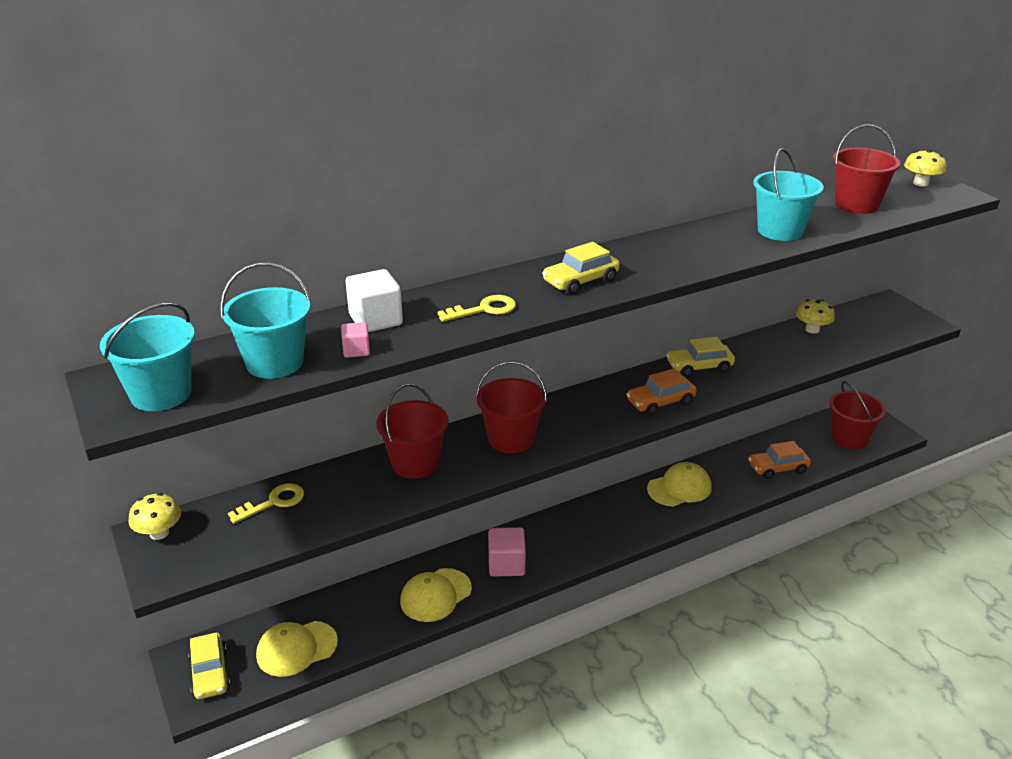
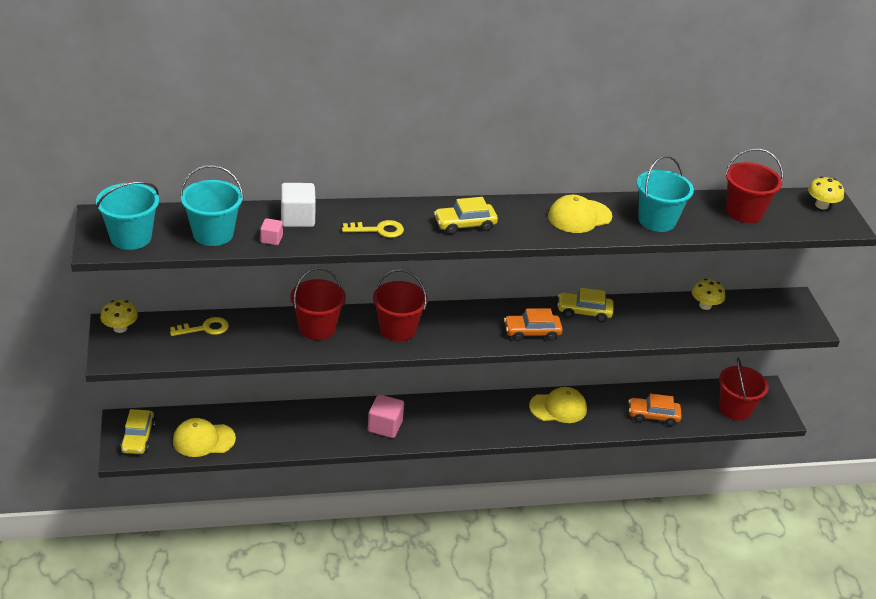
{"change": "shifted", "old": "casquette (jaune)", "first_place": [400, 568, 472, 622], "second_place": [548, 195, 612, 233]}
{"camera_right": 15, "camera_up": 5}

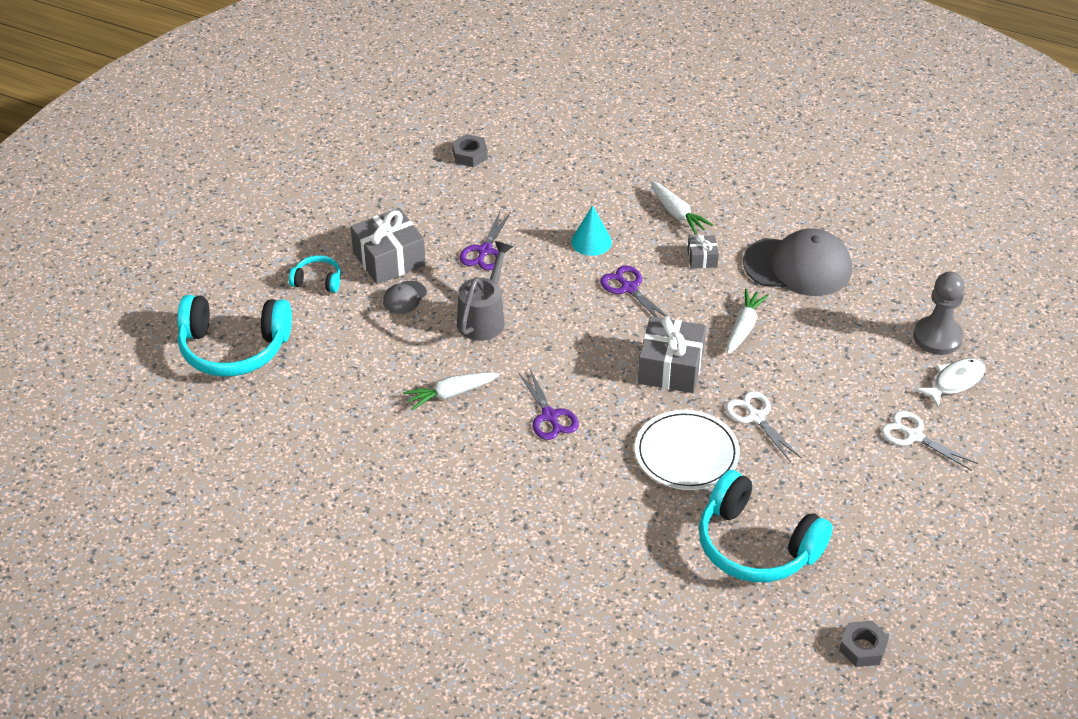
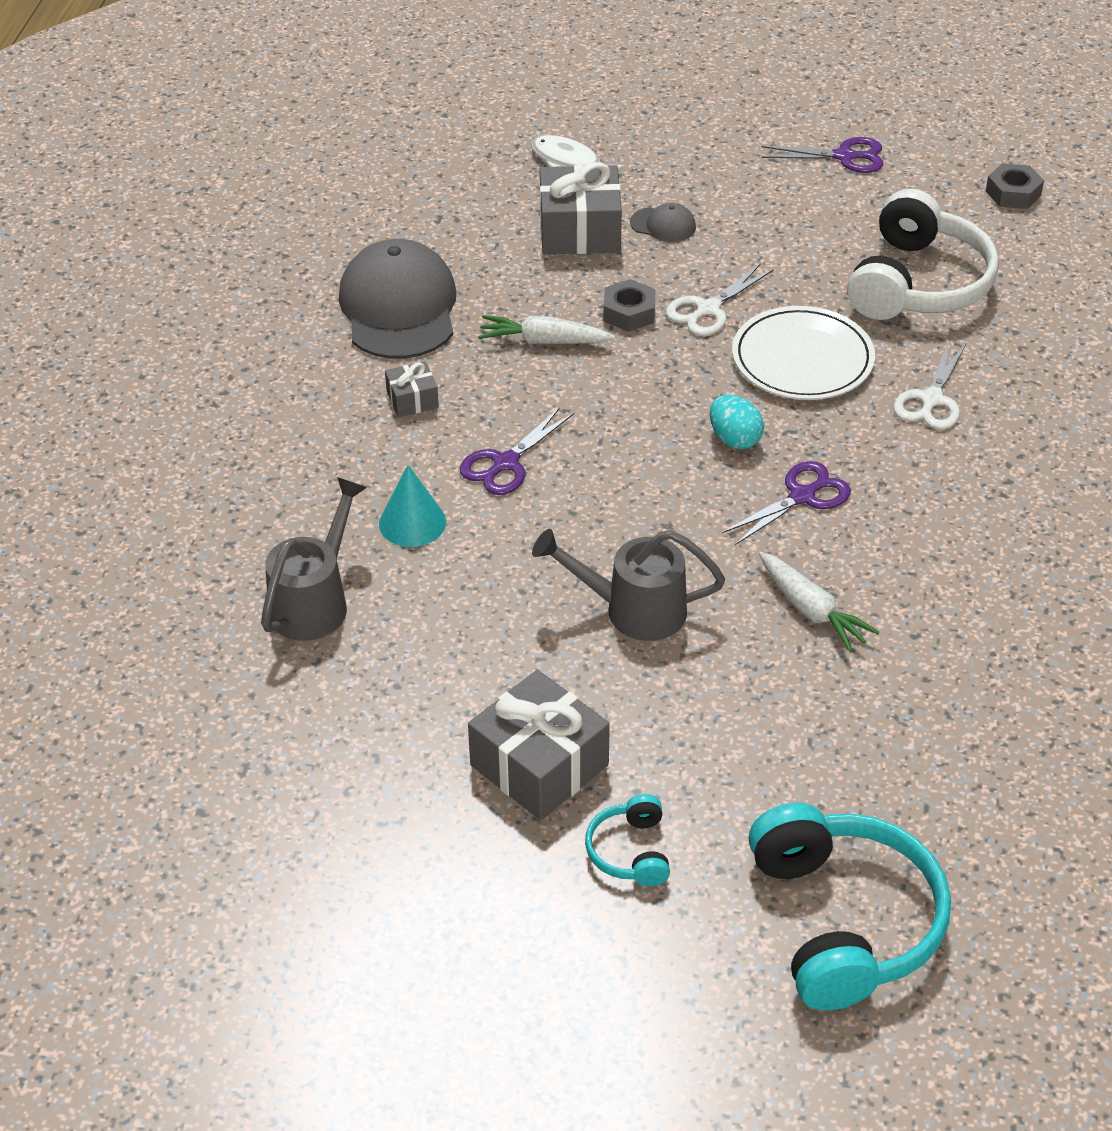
{"change": "new", "new": "arrosoir (gris)", "second_place": [261, 477, 367, 641]}
{"change": "shifted", "old": "cadeau (gris)", "first_place": [637, 316, 706, 393], "second_place": [540, 162, 622, 254]}
{"change": "shifted", "old": "écrou (gris)", "first_place": [452, 134, 488, 167], "second_place": [603, 279, 656, 332]}
{"change": "shifted", "old": "casquette (gris)", "first_place": [383, 281, 427, 314], "second_place": [630, 203, 696, 242]}
{"change": "new", "new": "œuf (turquoise)", "second_place": [710, 395, 764, 449]}
{"change": "shifted", "old": "ciseaux (violet)", "first_place": [459, 212, 511, 270], "second_place": [762, 137, 884, 173]}
{"change": "repainted", "old": "casque audio (turquoise)", "new": "casque audio (blanc)", "first_place": [699, 470, 833, 582], "second_place": [847, 189, 999, 320]}
{"change": "shifted", "old": "ciseaux (blanc)", "first_place": [881, 411, 978, 471], "second_place": [893, 341, 967, 430]}
{"change": "gone", "old": "carotte (blanc)", "first_place": [650, 181, 713, 235]}
{"change": "gone", "old": "pion (gris)", "first_place": [914, 272, 965, 355]}
{"camera_right": -105, "camera_up": 0}

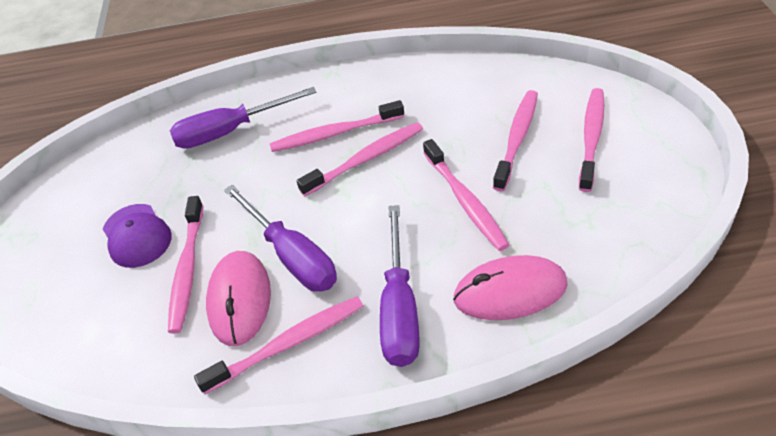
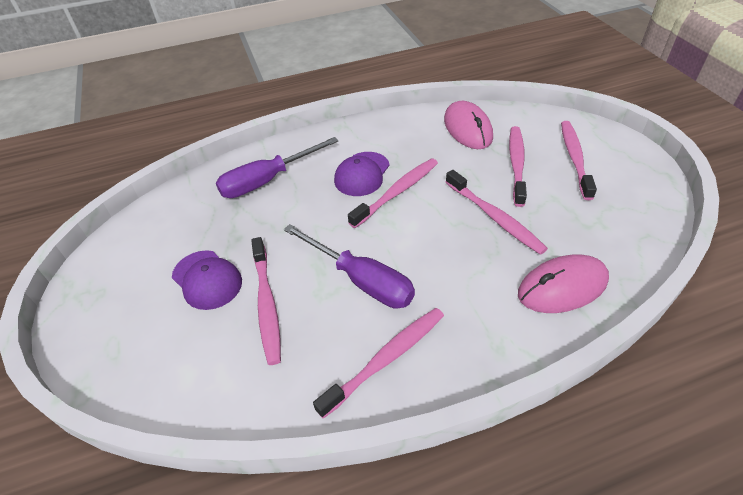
{"change": "swapped", "old": "brosse à dents (rose)", "new": "casquette (violet)", "first_place": [270, 100, 404, 152], "second_place": [334, 152, 390, 196]}
{"change": "shifted", "old": "souris (rose)", "first_place": [206, 251, 271, 346], "second_place": [444, 101, 493, 149]}
{"change": "gone", "old": "tournevis (violet)", "first_place": [380, 205, 419, 367]}
{"camera_right": -15, "camera_up": 0}

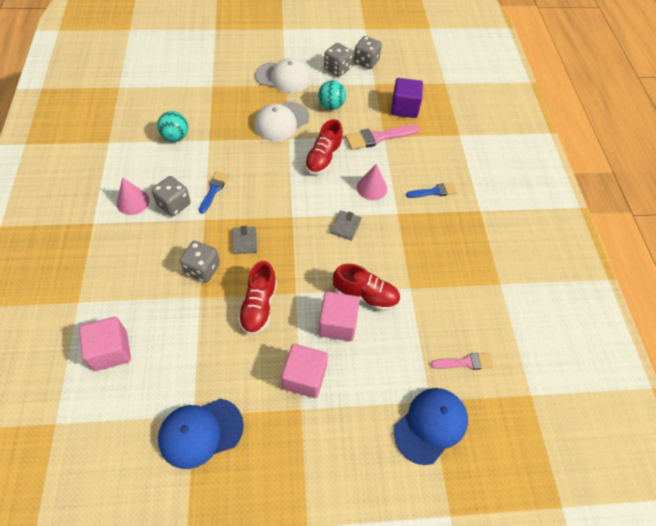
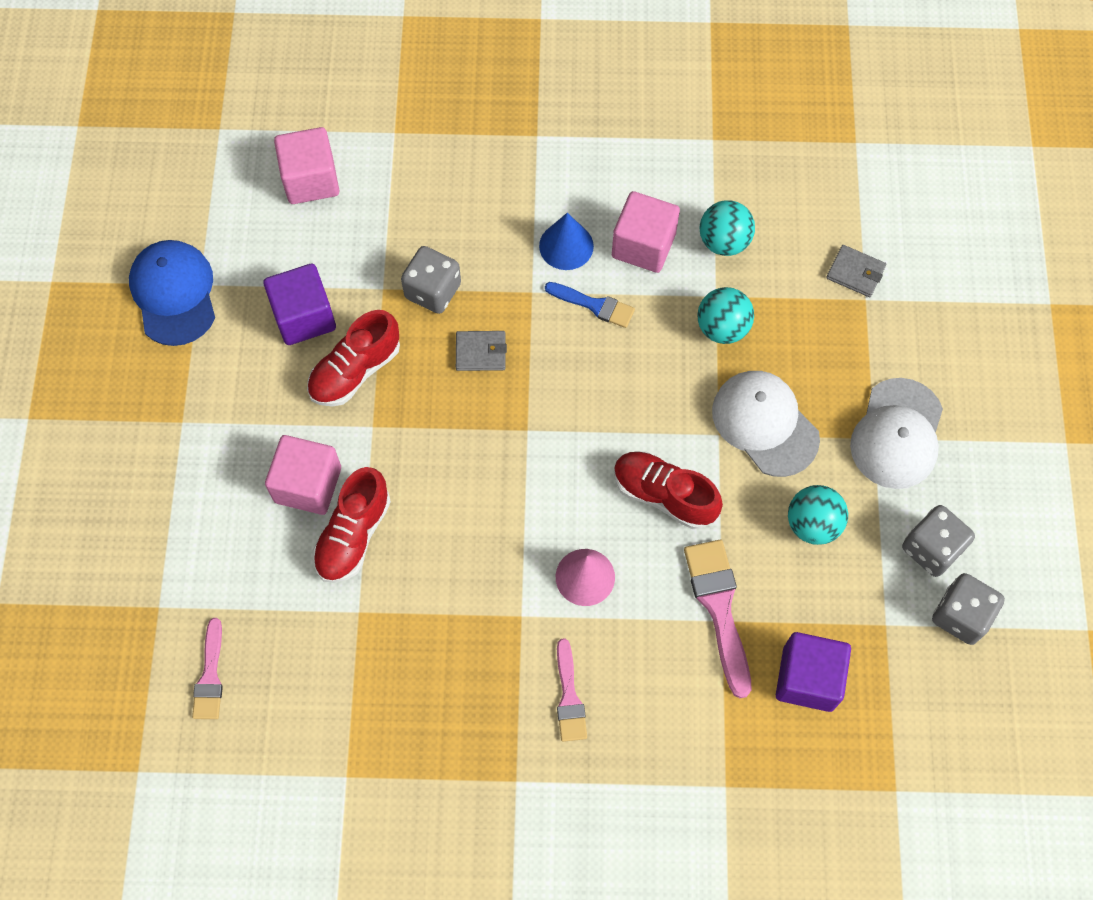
{"change": "new", "new": "cube (violet)", "second_place": [263, 264, 336, 345]}
{"change": "rotated", "old": "chaussure (rouge)", "first_place": [238, 261, 277, 335], "second_place": [307, 310, 400, 406], "degrees": -60}
{"change": "swapped", "old": "dé (gris)", "new": "cône (bleu)", "first_place": [151, 176, 191, 217], "second_place": [539, 213, 594, 270]}
{"change": "repainted", "old": "pinceau (bleu)", "new": "pinceau (rose)", "first_place": [406, 183, 457, 198], "second_place": [557, 638, 587, 742]}
{"change": "shifted", "old": "cube (rose)", "first_place": [281, 344, 328, 398], "second_place": [612, 191, 680, 273]}
{"change": "new", "new": "balle (turquoise)", "second_place": [697, 287, 754, 344]}
{"change": "shifted", "old": "portefeuille (gris)", "first_place": [330, 210, 362, 241], "second_place": [826, 245, 886, 297]}
{"change": "gone", "old": "cône (rose)", "first_place": [117, 177, 149, 215]}
{"change": "gone", "old": "casquette (bleu)", "first_place": [394, 388, 468, 465]}
{"camera_right": 100, "camera_up": 10}

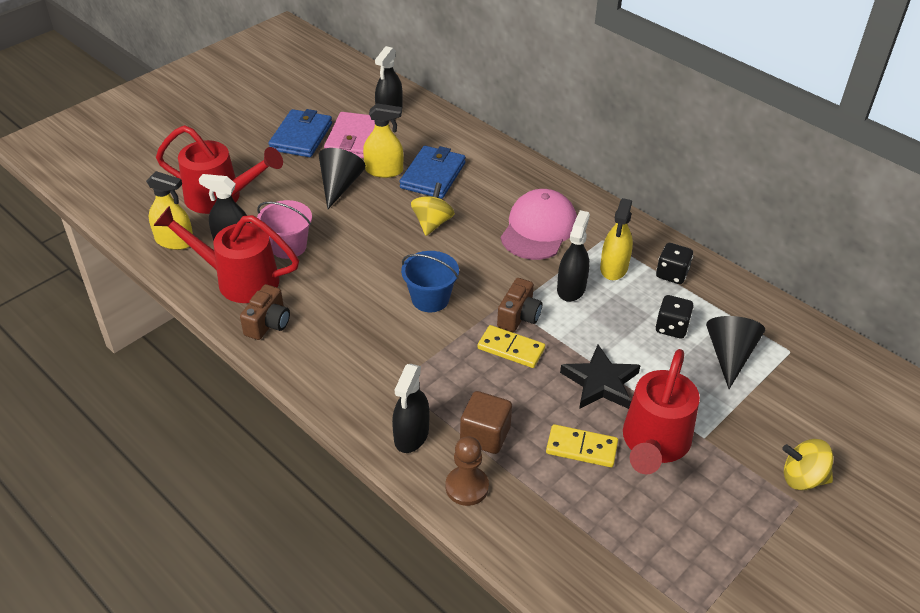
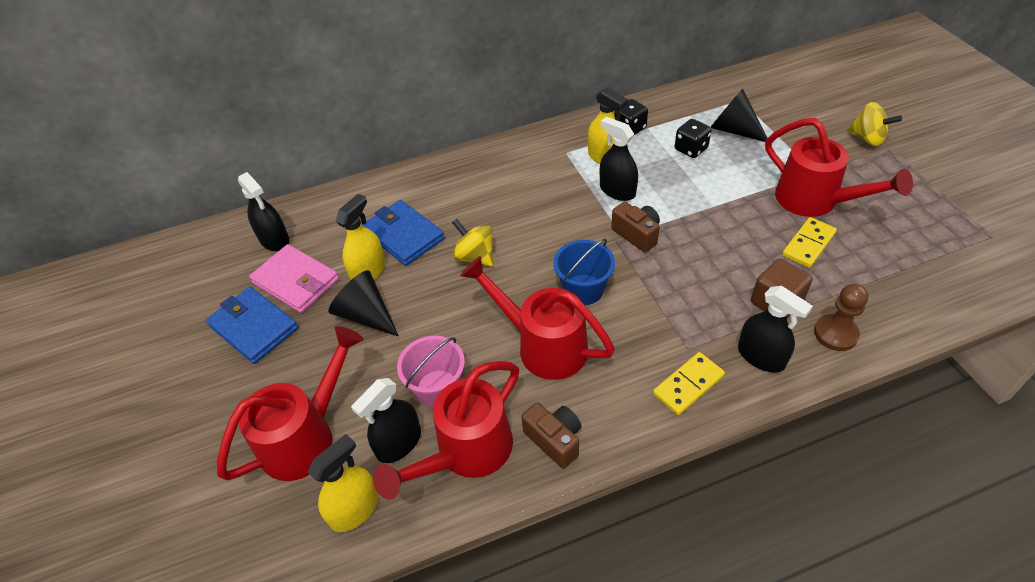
{"change": "new", "new": "arrosoir (rouge)", "second_place": [460, 256, 615, 380]}
{"change": "shifted", "old": "domino (jaune)", "first_place": [477, 325, 545, 368], "second_place": [653, 352, 725, 415]}
{"change": "rotated", "old": "toupie (jaune)", "first_place": [782, 439, 833, 491], "second_place": [847, 102, 902, 146], "degrees": -90}
{"change": "gone", "old": "casquette (rose)", "first_place": [501, 189, 577, 260]}
{"change": "gone", "old": "étoile (noir)", "first_place": [560, 345, 641, 409]}
{"camera_right": -60, "camera_up": 5}

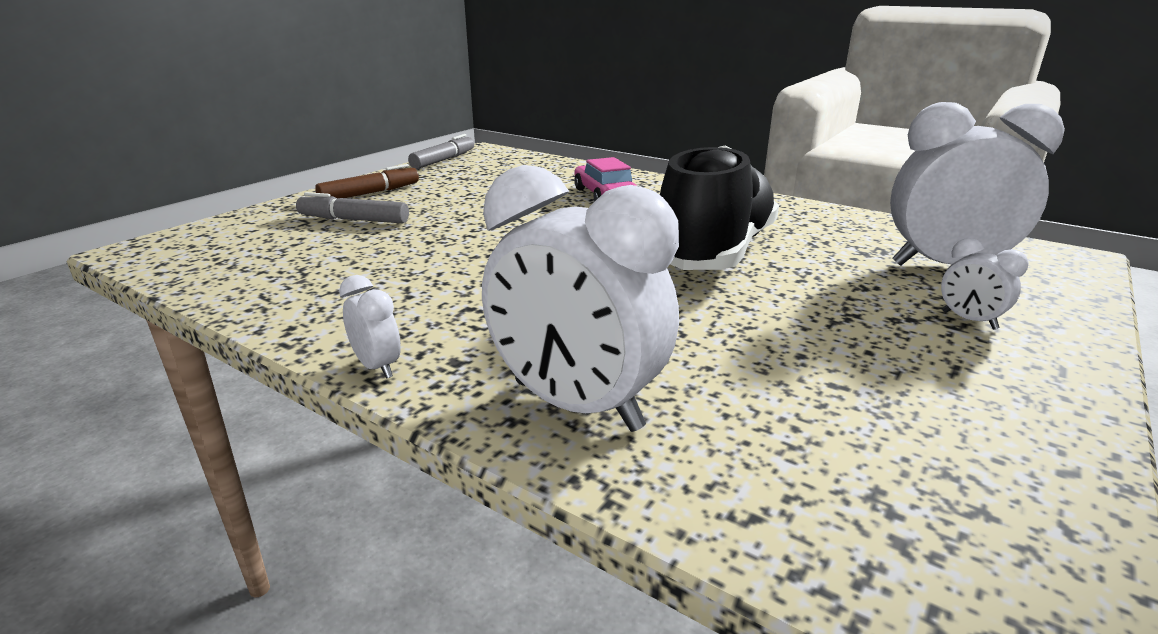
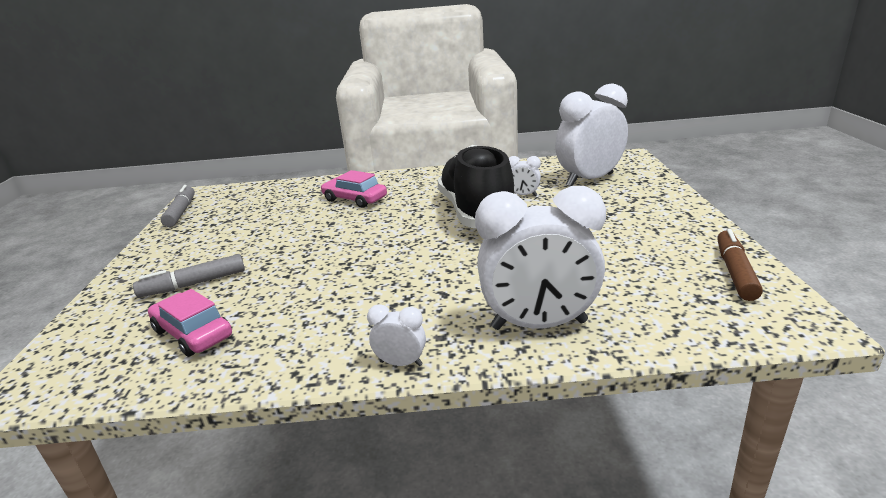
{"change": "new", "new": "voiture (rose)", "second_place": [148, 289, 232, 357]}
{"change": "shifted", "old": "réveil (blanc)", "first_place": [941, 238, 1029, 329], "second_place": [509, 156, 541, 196]}
{"change": "shifted", "old": "feutre (marron)", "first_place": [315, 164, 419, 199], "second_place": [717, 229, 763, 301]}
{"camera_right": -35, "camera_up": 0}

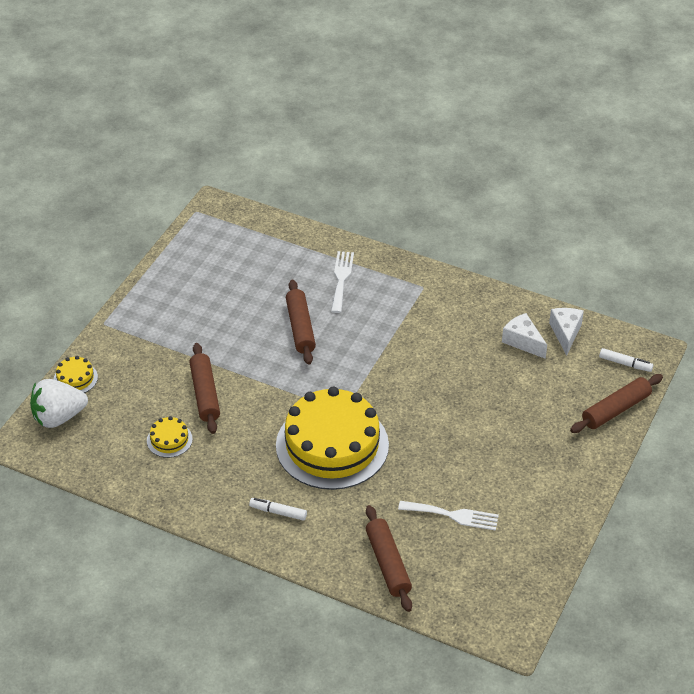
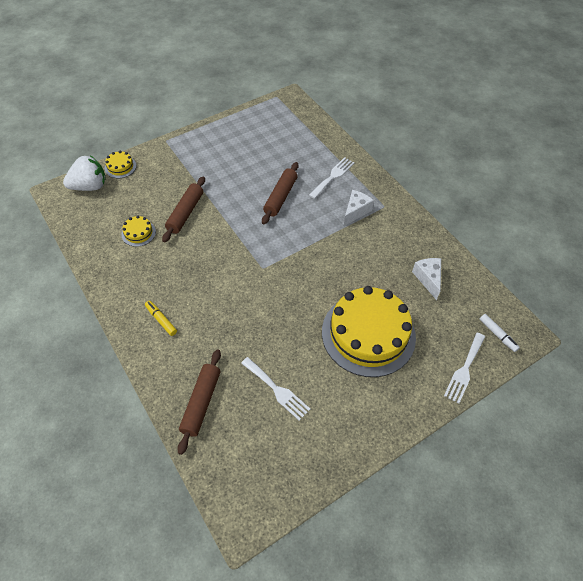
{"change": "rotated", "old": "fraise (blanc)", "first_place": [30, 379, 88, 428], "second_place": [63, 155, 106, 191], "degrees": 150}
{"change": "repainted", "old": "feutre (blanc)", "new": "feutre (jaune)", "first_place": [249, 498, 307, 521], "second_place": [145, 301, 177, 336]}
{"change": "shifted", "old": "gâteau (jaune)", "first_place": [276, 387, 389, 490], "second_place": [322, 286, 416, 377]}
{"change": "shifted", "old": "fromage (blanc)", "first_place": [549, 308, 584, 356], "second_place": [343, 190, 374, 227]}
{"change": "swapped", "old": "rouleau à pâtisserie (marron)", "new": "fourchette (blanc)", "first_place": [570, 374, 663, 433], "second_place": [444, 333, 485, 403]}
{"camera_right": 30, "camera_up": 10}

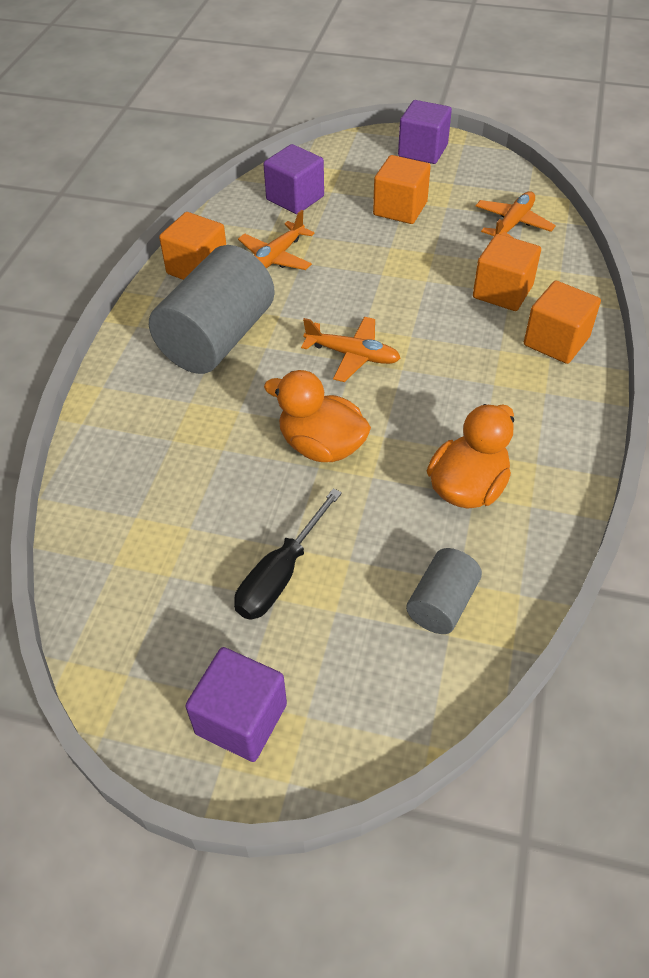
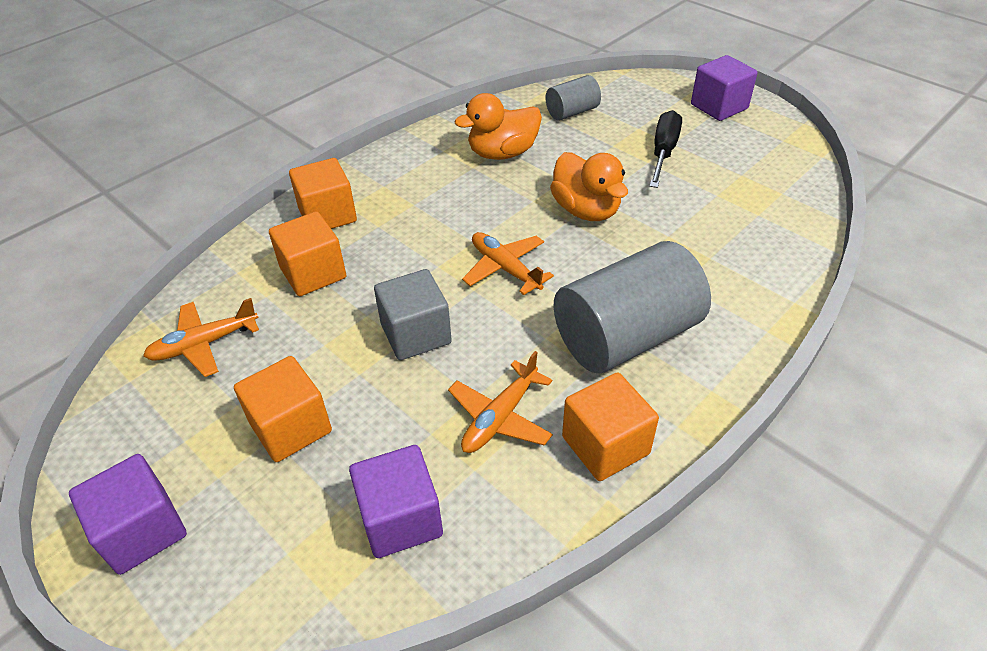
{"change": "new", "new": "cube (gris)", "second_place": [374, 269, 452, 360]}
{"change": "rotated", "old": "avion (orange)", "first_place": [238, 210, 315, 270], "second_place": [448, 351, 553, 453], "degrees": 150}
{"change": "rotated", "old": "tournevis (noir)", "first_place": [234, 488, 342, 620], "second_place": [649, 110, 682, 188], "degrees": -45}
{"camera_right": -150, "camera_up": -5}

